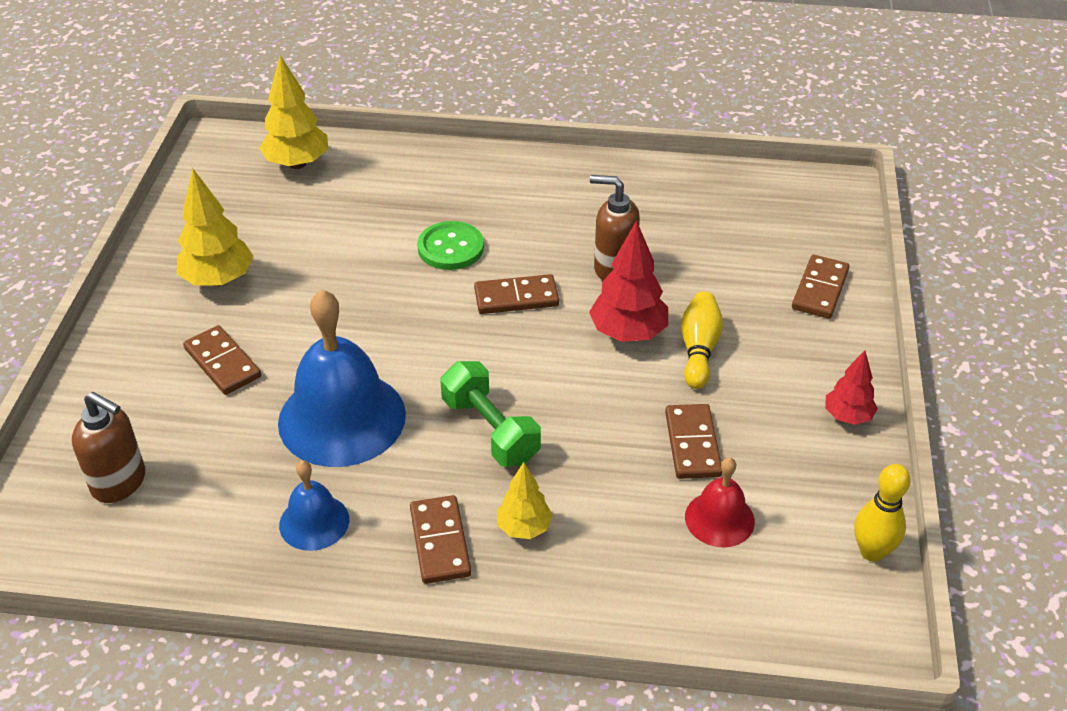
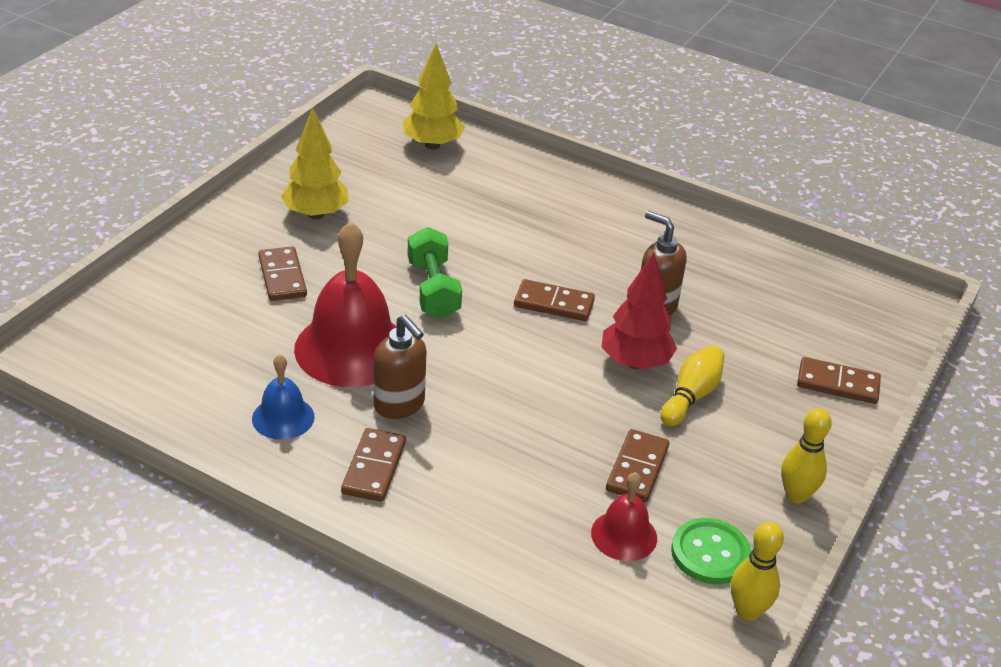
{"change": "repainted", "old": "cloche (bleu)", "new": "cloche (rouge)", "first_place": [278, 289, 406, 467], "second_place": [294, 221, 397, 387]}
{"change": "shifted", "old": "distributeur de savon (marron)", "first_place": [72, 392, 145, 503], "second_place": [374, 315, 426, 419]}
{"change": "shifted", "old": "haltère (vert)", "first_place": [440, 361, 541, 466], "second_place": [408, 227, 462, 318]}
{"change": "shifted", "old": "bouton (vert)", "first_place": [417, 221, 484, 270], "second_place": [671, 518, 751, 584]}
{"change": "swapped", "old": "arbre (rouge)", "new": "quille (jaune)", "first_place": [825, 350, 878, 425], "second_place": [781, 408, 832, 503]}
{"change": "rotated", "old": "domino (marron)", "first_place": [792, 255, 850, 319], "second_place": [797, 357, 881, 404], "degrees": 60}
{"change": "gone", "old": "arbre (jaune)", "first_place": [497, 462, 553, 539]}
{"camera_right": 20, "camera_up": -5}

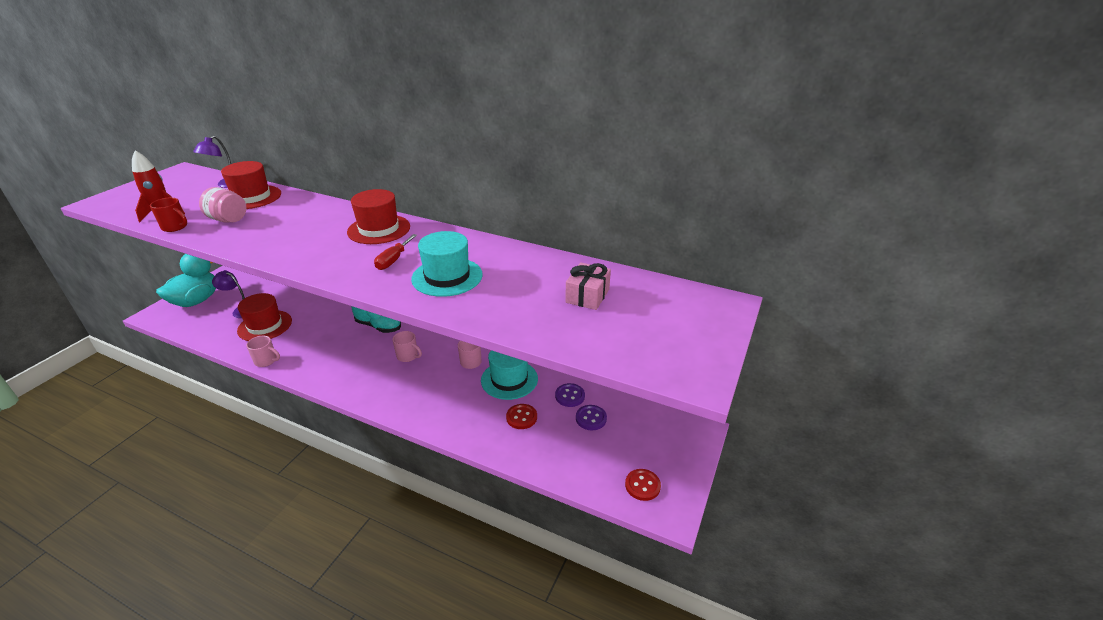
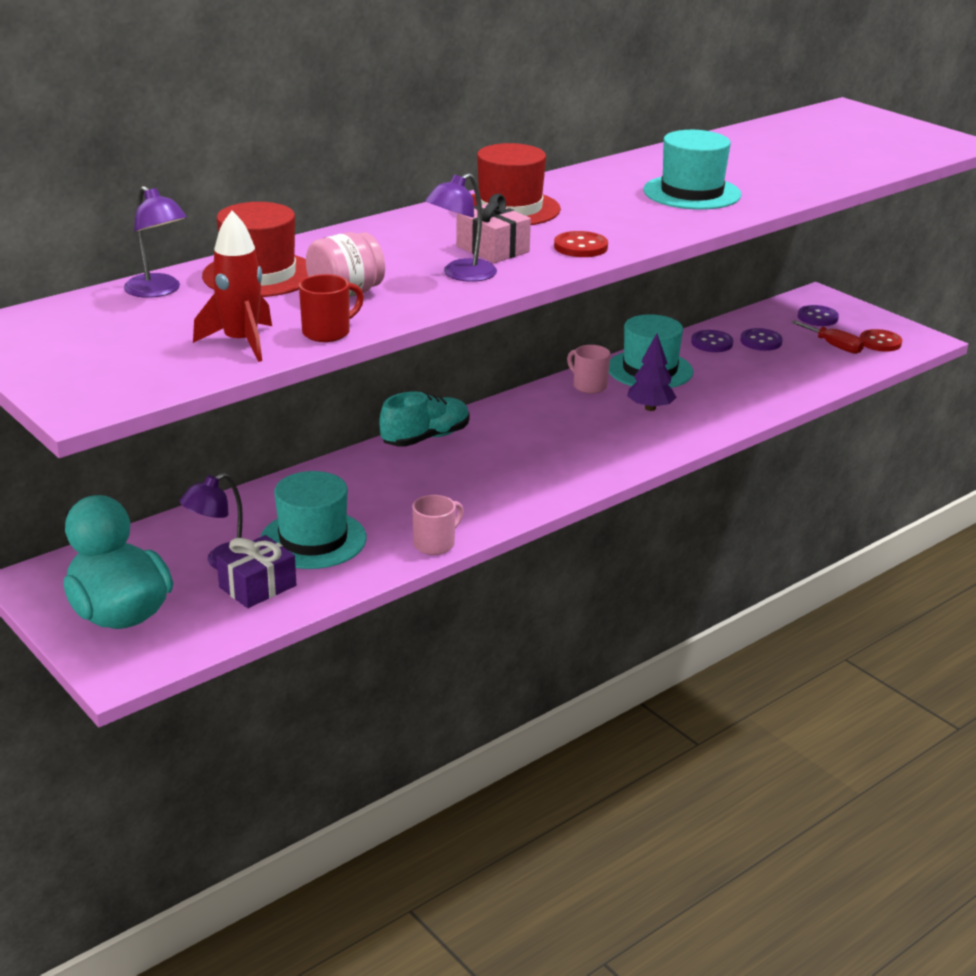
{"change": "new", "new": "cadeau (violet)", "second_place": [216, 535, 296, 608]}
{"change": "repainted", "old": "chapeau (rouge)", "new": "chapeau (turquoise)", "first_place": [237, 293, 292, 341], "second_place": [260, 471, 366, 569]}
{"change": "new", "new": "lampe (violet)", "second_place": [425, 173, 497, 282]}
{"change": "shifted", "old": "cadeau (rose)", "first_place": [565, 262, 611, 310], "second_place": [456, 194, 531, 263]}
{"change": "shifted", "old": "bouton (rouge)", "first_place": [506, 404, 537, 429], "second_place": [554, 231, 608, 257]}
{"change": "new", "new": "arbre (violet)", "second_place": [627, 333, 677, 411]}
{"change": "shifted", "old": "tournevis (rouge)", "first_place": [374, 234, 417, 270], "second_place": [791, 320, 864, 354]}
{"change": "new", "new": "bouton (violet)", "second_place": [798, 305, 839, 326]}
{"change": "gone", "old": "tasse (rose)", "first_place": [392, 331, 422, 362]}
{"camera_right": -65, "camera_up": -5}

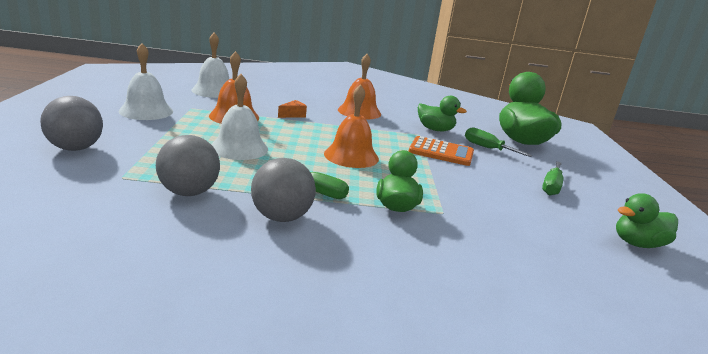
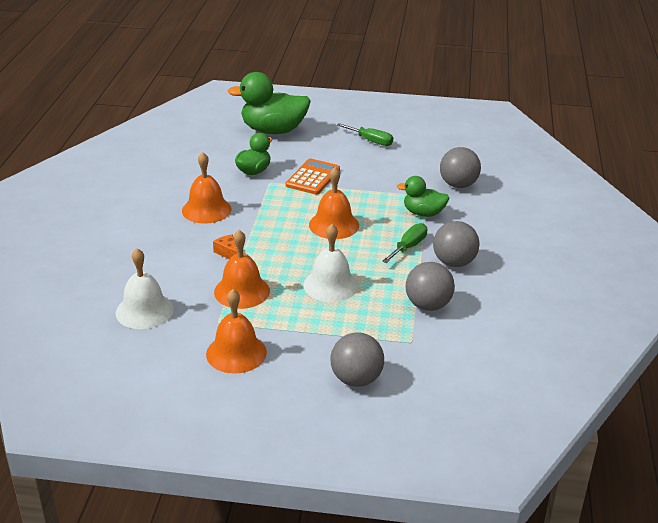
{"change": "repainted", "old": "cloche (blanc)", "new": "cloche (orange)", "first_place": [118, 43, 173, 120], "second_place": [206, 289, 267, 374]}
{"change": "new", "new": "balle (gris)", "second_place": [440, 147, 481, 188]}
{"change": "gone", "old": "tournevis (vert)", "first_place": [465, 127, 532, 157]}
{"change": "gone", "old": "canard (vert)", "first_place": [616, 193, 678, 248]}
{"camera_right": -80, "camera_up": 10}

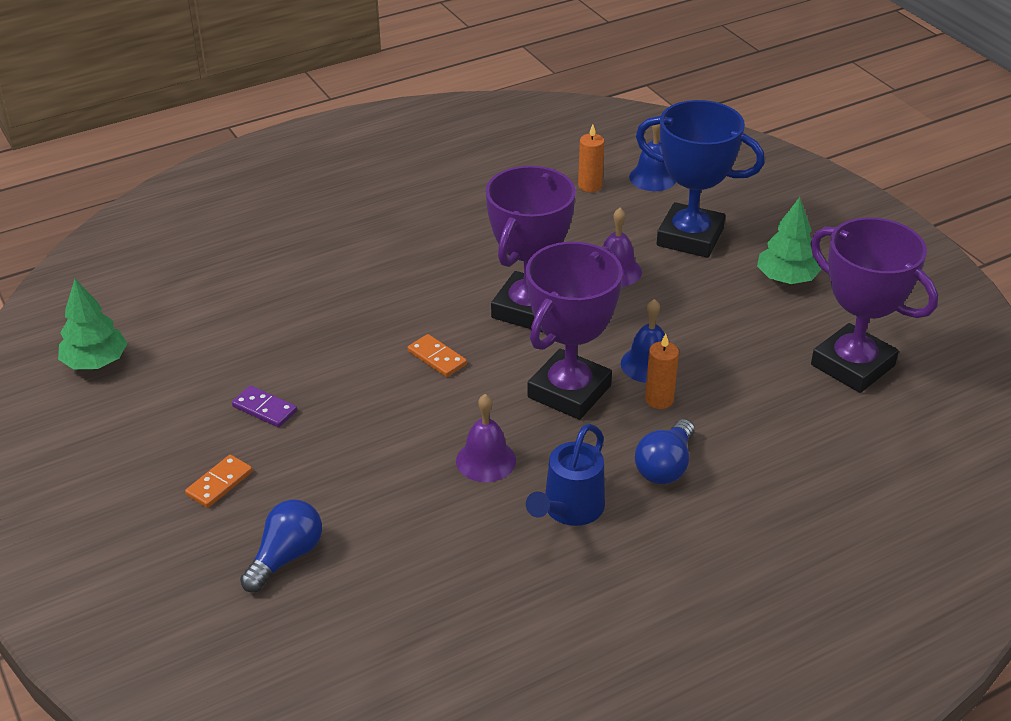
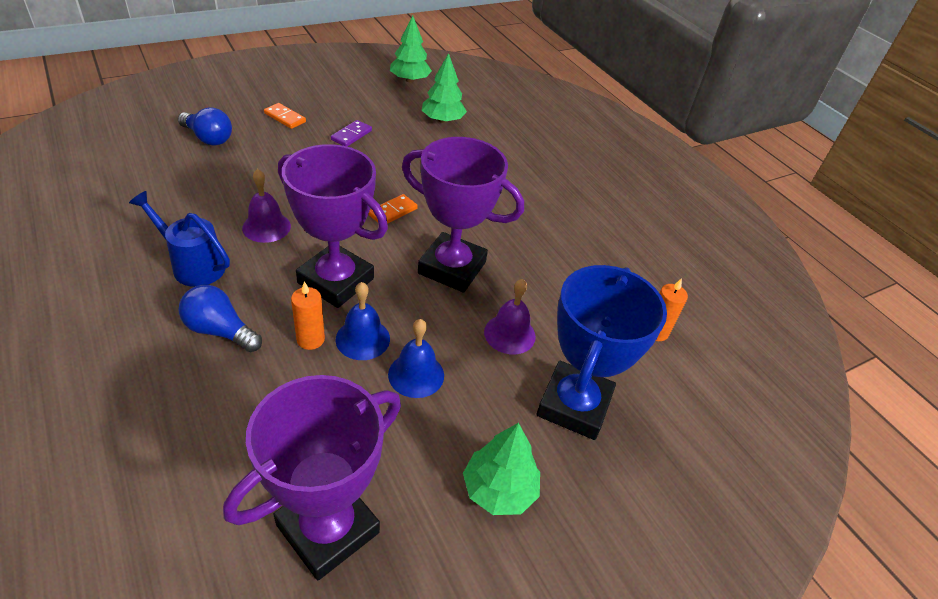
{"change": "shifted", "old": "cloche (bleu)", "first_place": [629, 124, 676, 191], "second_place": [388, 319, 444, 398]}
{"change": "new", "new": "arbre (vert)", "second_place": [421, 53, 467, 123]}
{"camera_right": 85, "camera_up": 5}

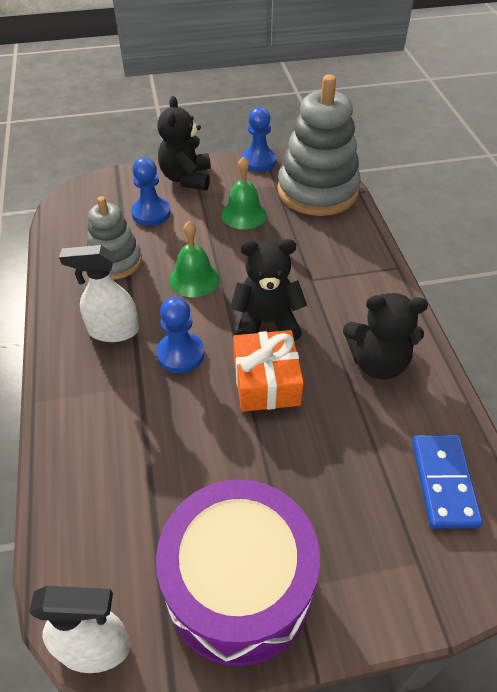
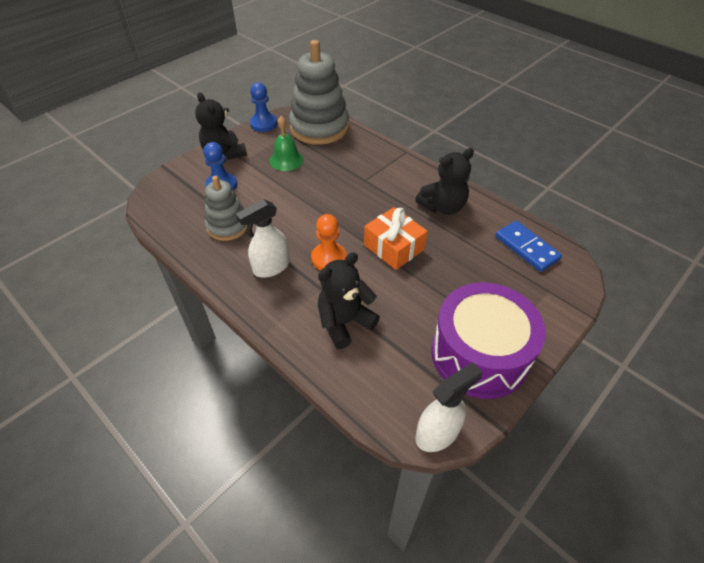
{"change": "repainted", "old": "pion (bleu)", "new": "pion (orange)", "first_place": [156, 297, 205, 373], "second_place": [311, 214, 346, 270]}
{"change": "shifted", "old": "ours en peluche (noir)", "first_place": [230, 239, 307, 341], "second_place": [318, 252, 380, 349]}
{"change": "gone", "old": "cloche (vert)", "first_place": [169, 221, 220, 297]}
{"camera_right": -35, "camera_up": 0}

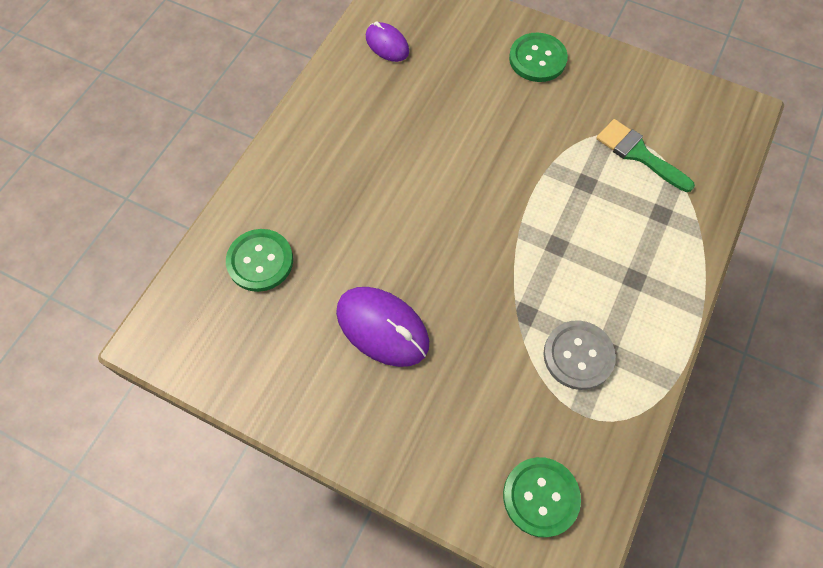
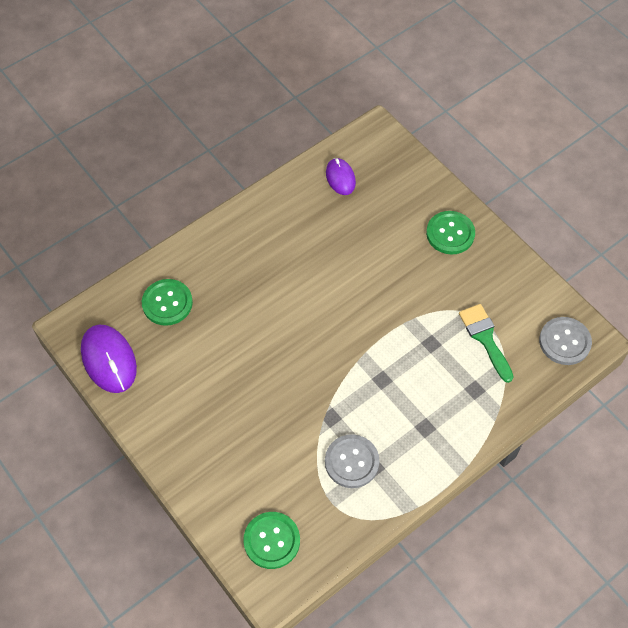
{"change": "shifted", "old": "souris (violet)", "first_place": [336, 287, 429, 367], "second_place": [81, 325, 137, 393]}
{"change": "new", "new": "bouton (gris)", "second_place": [539, 317, 592, 365]}
{"camera_right": 25, "camera_up": -5}

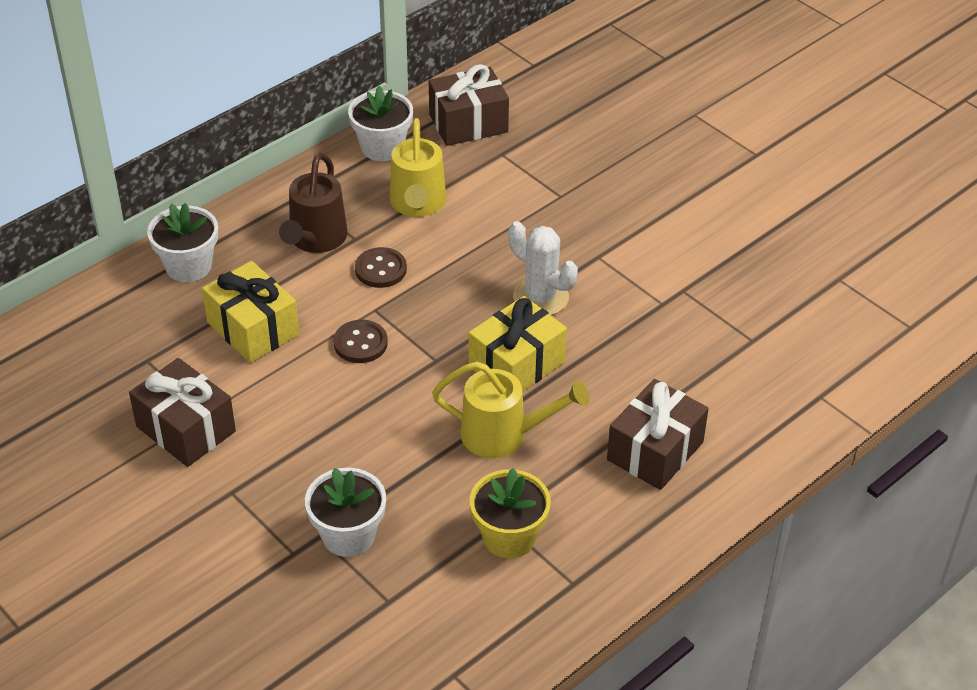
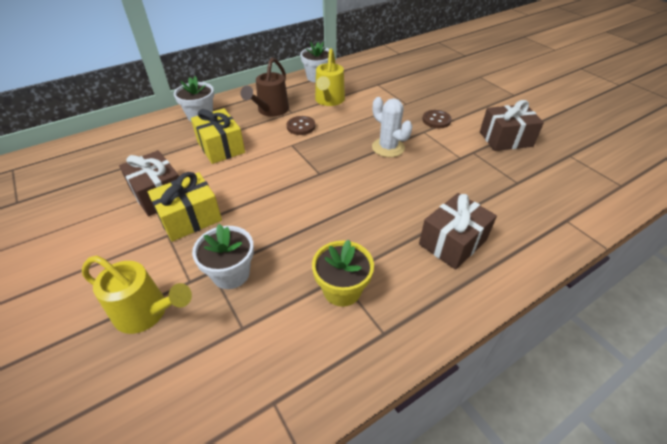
{"change": "shifted", "old": "arrosoir (jaune)", "first_place": [432, 362, 589, 458], "second_place": [82, 256, 192, 334]}
{"change": "shifted", "old": "cadeau (jaune)", "first_place": [469, 296, 567, 391], "second_place": [147, 172, 222, 242]}
{"change": "shifted", "old": "bouton (marron)", "first_place": [334, 320, 388, 363], "second_place": [422, 110, 452, 128]}
{"change": "shifted", "old": "cadeau (marron)", "first_place": [429, 64, 509, 146], "second_place": [480, 100, 544, 151]}
{"camera_right": 10, "camera_up": 0}

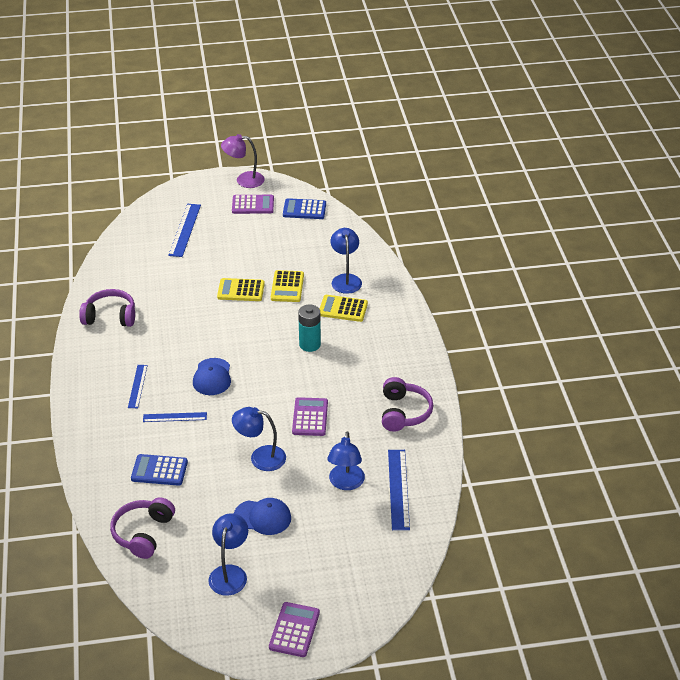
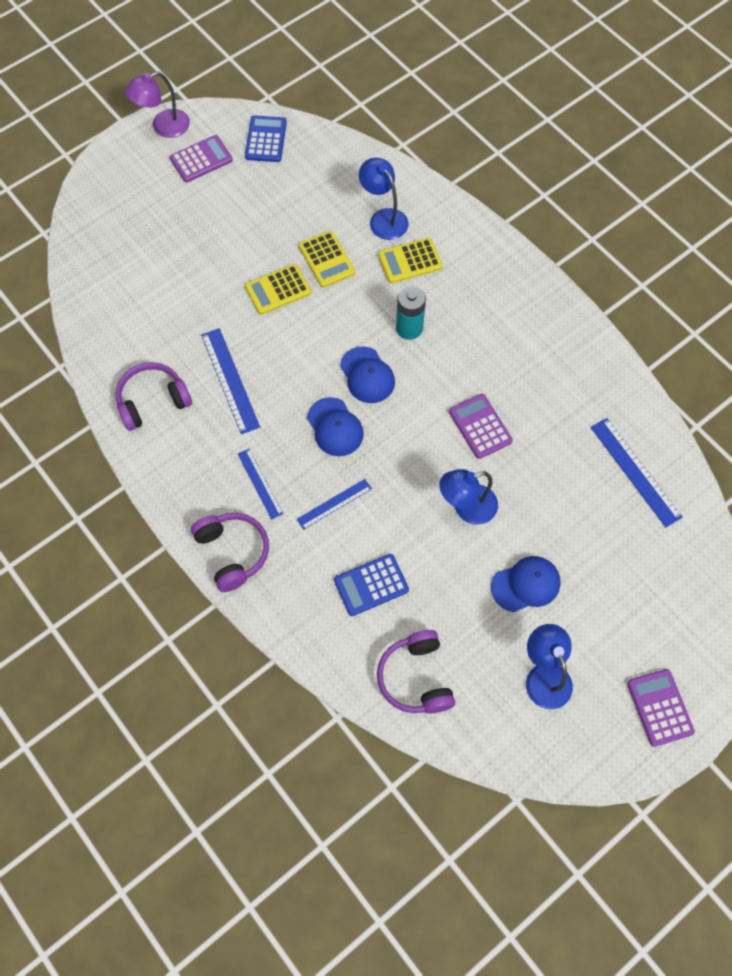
{"change": "shifted", "old": "casque audio (violet)", "first_place": [382, 377, 433, 432], "second_place": [191, 513, 269, 592]}
{"change": "shifted", "old": "règle (bleu)", "first_place": [168, 204, 201, 257], "second_place": [201, 328, 260, 434]}
{"change": "rotated", "old": "calculatrice (bleu)", "first_place": [283, 198, 326, 219], "second_place": [245, 115, 287, 162], "degrees": 120}
{"change": "new", "new": "casquette (bleu)", "second_place": [340, 347, 395, 403]}
{"change": "gone", "old": "lampe (bleu)", "first_place": [327, 431, 365, 490]}
{"camera_right": -30, "camera_up": 25}

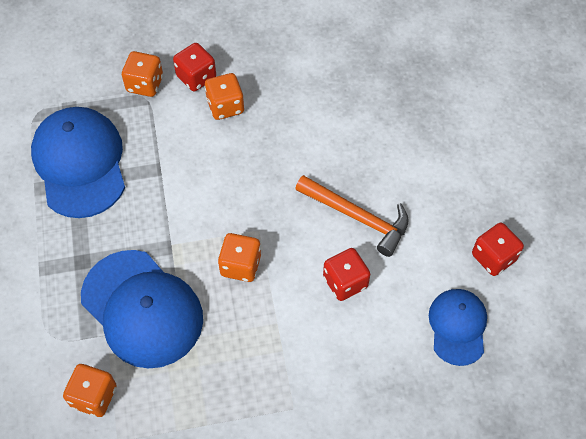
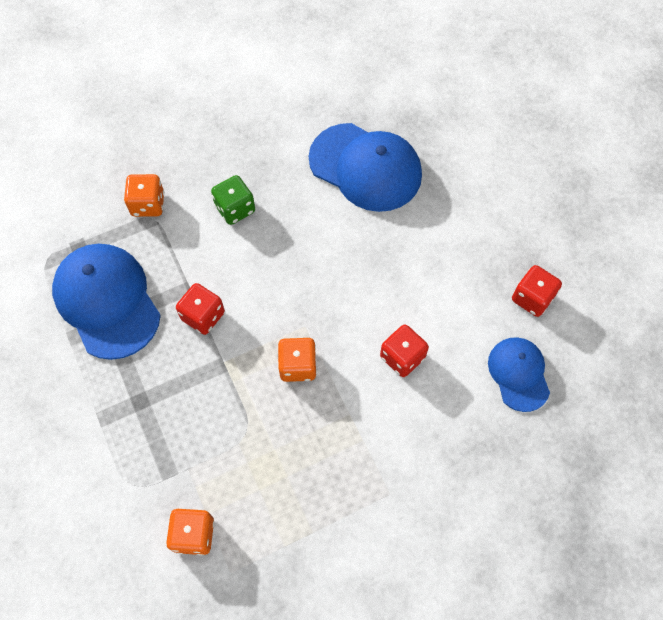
{"change": "shifted", "old": "dé (rouge)", "first_place": [173, 43, 216, 91], "second_place": [176, 283, 225, 335]}
{"change": "repainted", "old": "dé (orange)", "new": "dé (vert)", "first_place": [205, 73, 244, 120], "second_place": [211, 175, 255, 225]}
{"change": "shifted", "old": "casquette (bleu)", "first_place": [81, 250, 203, 369], "second_place": [309, 123, 422, 212]}
{"change": "gone", "old": "marteau (orange)", "first_place": [295, 175, 409, 257]}
{"camera_right": -15, "camera_up": 5}

